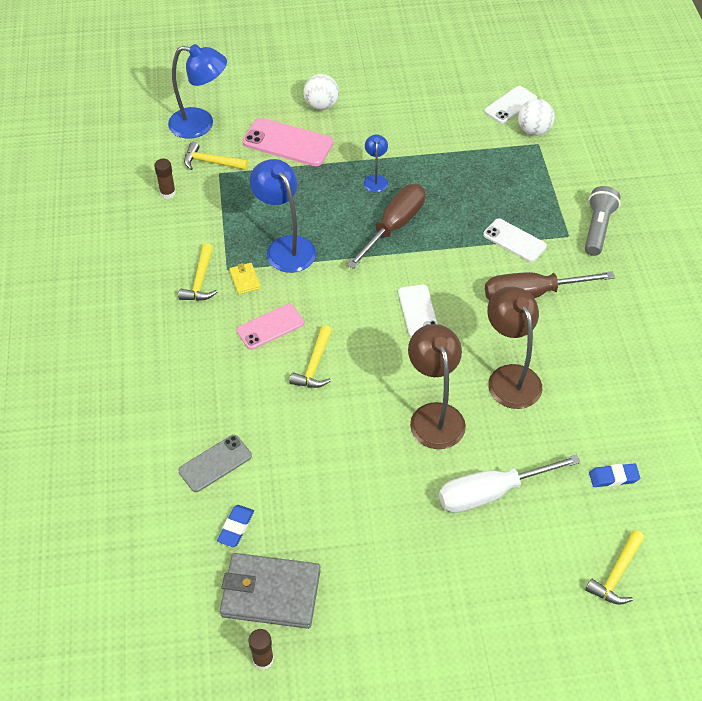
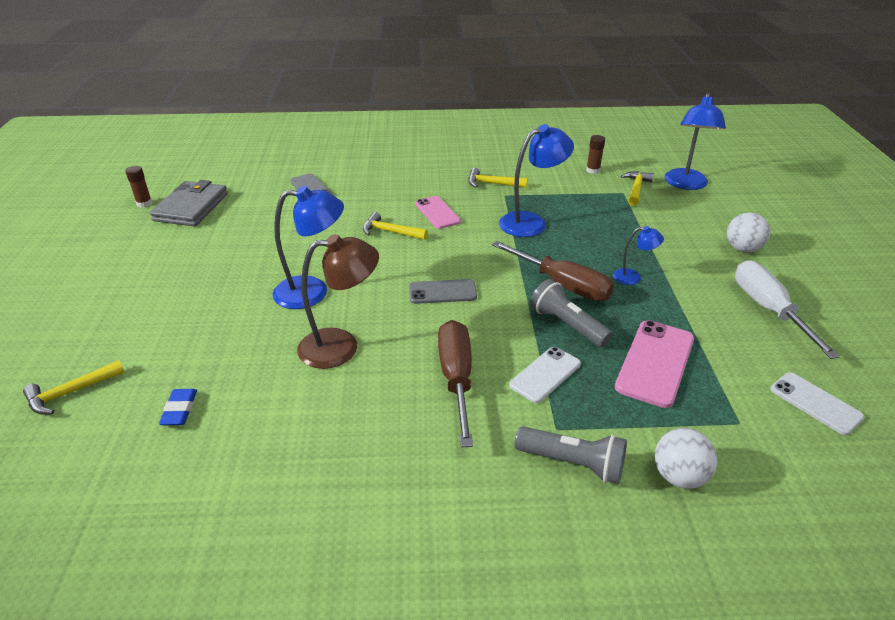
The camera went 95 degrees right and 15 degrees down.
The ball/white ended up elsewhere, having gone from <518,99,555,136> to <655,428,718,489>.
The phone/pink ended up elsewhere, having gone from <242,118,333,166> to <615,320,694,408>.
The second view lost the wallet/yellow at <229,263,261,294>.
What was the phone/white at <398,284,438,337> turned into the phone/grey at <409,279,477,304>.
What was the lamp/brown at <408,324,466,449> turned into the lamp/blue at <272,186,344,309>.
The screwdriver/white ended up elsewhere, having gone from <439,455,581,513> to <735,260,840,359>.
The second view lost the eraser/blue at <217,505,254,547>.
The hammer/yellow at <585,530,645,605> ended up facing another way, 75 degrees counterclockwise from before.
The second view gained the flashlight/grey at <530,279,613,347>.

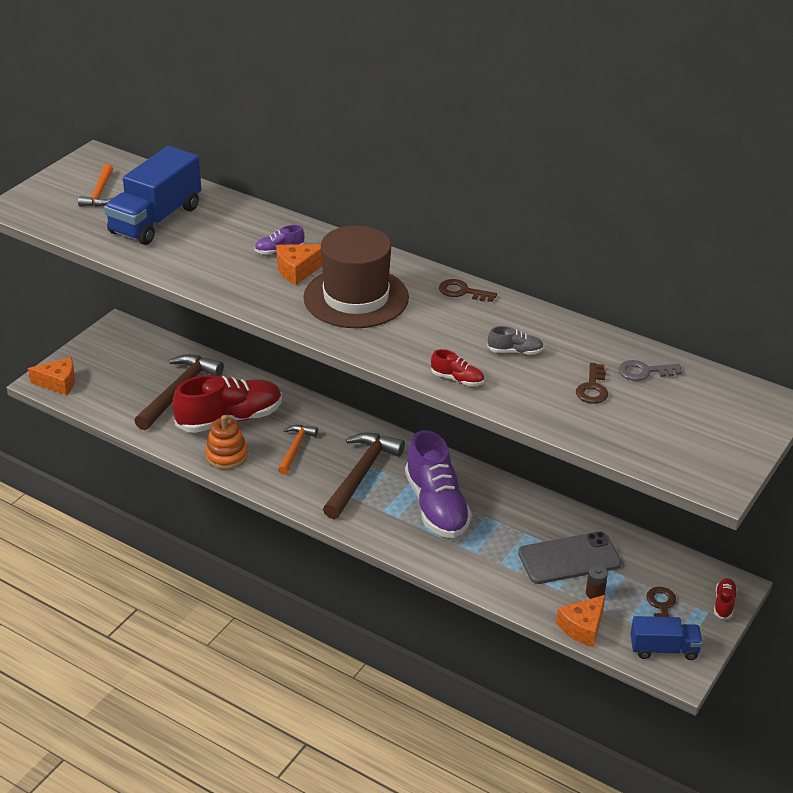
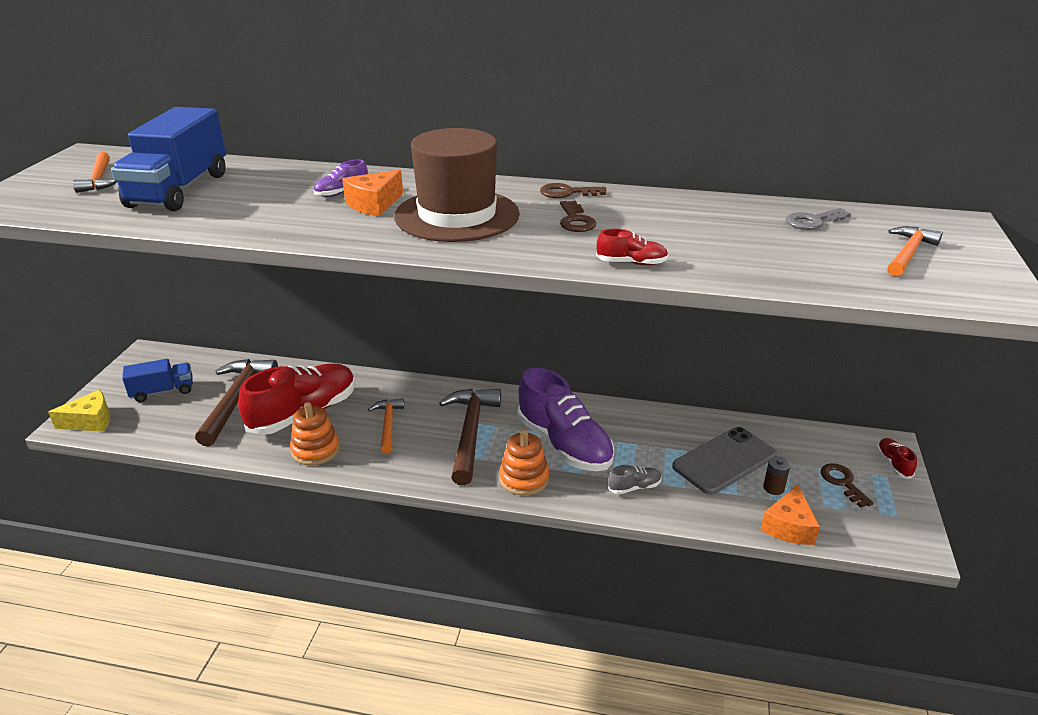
The camera went 20 degrees left and 5 degrees down.
The shoe/grey ended up elsewhere, having gone from <487,326,544,355> to <608,465,662,494>.
What was the cheese/orange at <28,357,75,395> turned into the cheese/yellow at <48,390,110,432>.
The key/brown ended up elsewhere, having gone from <576,363,608,404> to <560,201,596,232>.
The truck/blue ended up elsewhere, having gone from <631,616,703,660> to <122,359,193,402>.
The second view gained the hammer/orange at <887,226,943,277>.
The second view gained the stacking toy/orange at <499,430,549,496>.

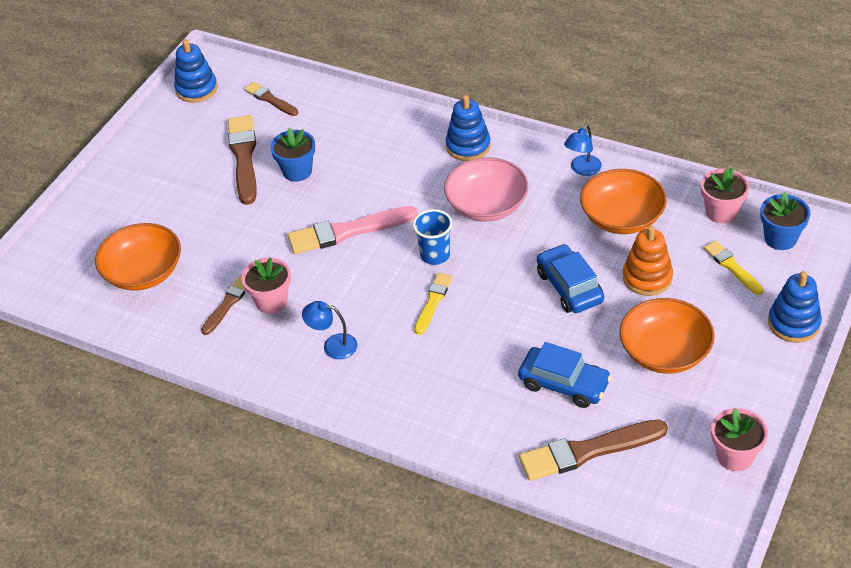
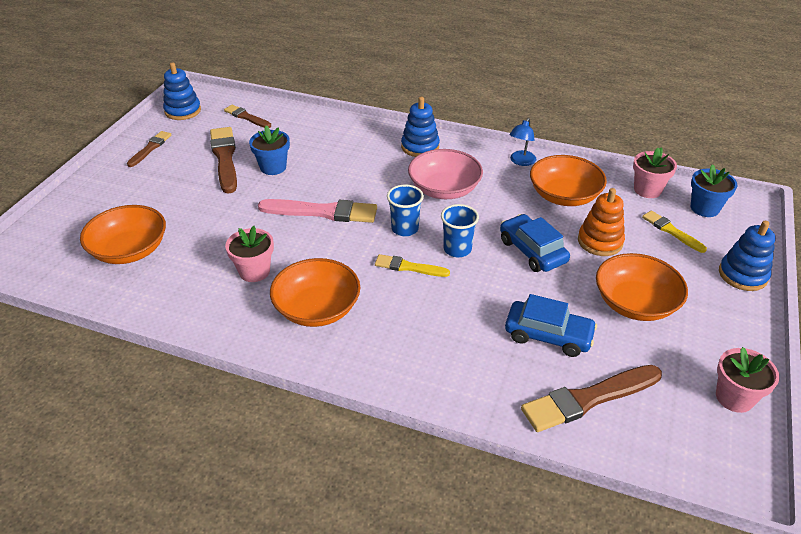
The camera went 10 degrees left and 5 degrees down.
The brush/pink at <288,206,418,254> ended up facing another way, 150 degrees counterclockwise from before.
The brush/yellow at <414,273,453,335> ended up facing another way, 90 degrees counterclockwise from before.
The brush/brown ended up elsewhere, having gone from <201,276,246,335> to <127,131,171,167>.
Where the lamp/blue stood at <302,301,357,359>, the bowl/orange came to stand at <270,258,360,327>.
The second view gained the cup/blue at <441,204,479,258>.

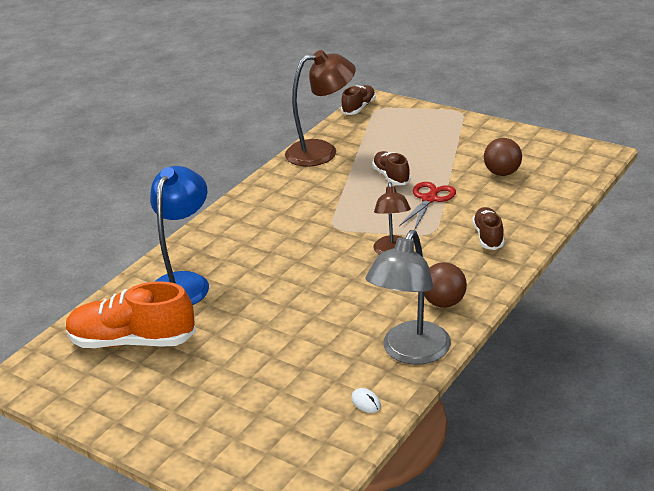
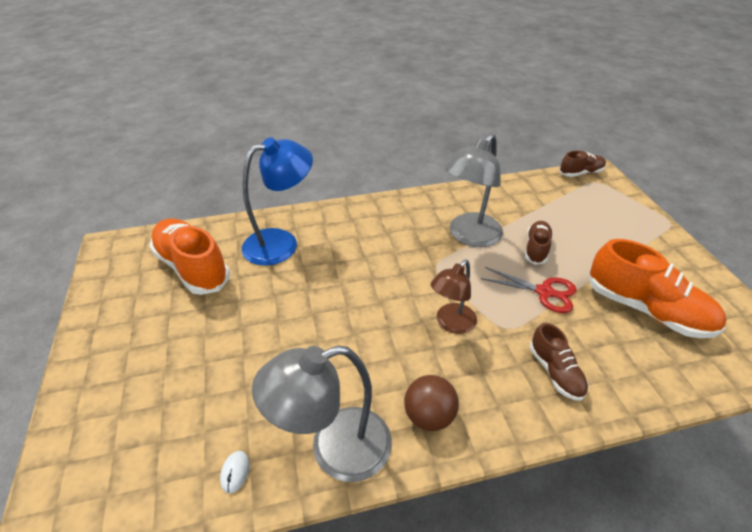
The camera went 40 degrees right and 10 degrees up.
The second view lost the lamp/brown at <285,50,356,166>.
Where the ball/brown stood at <484,138,522,176>, the shoe/orange came to stand at <588,239,726,338>.
The scissors/red at <399,182,456,230> ended up facing another way, 45 degrees clockwise from before.
The shoe/brown at <472,207,504,250> ended up facing another way, 120 degrees clockwise from before.
The second view gained the lamp/grey at <444,133,503,247>.

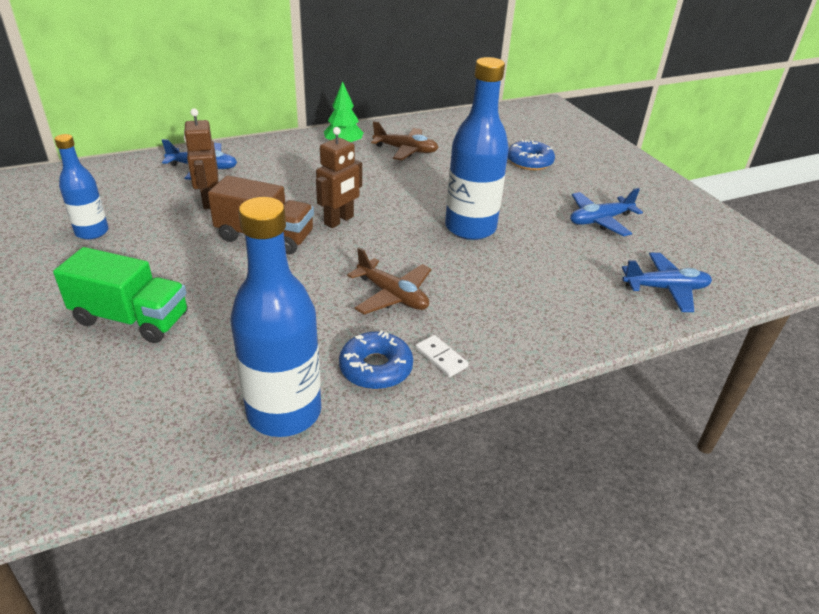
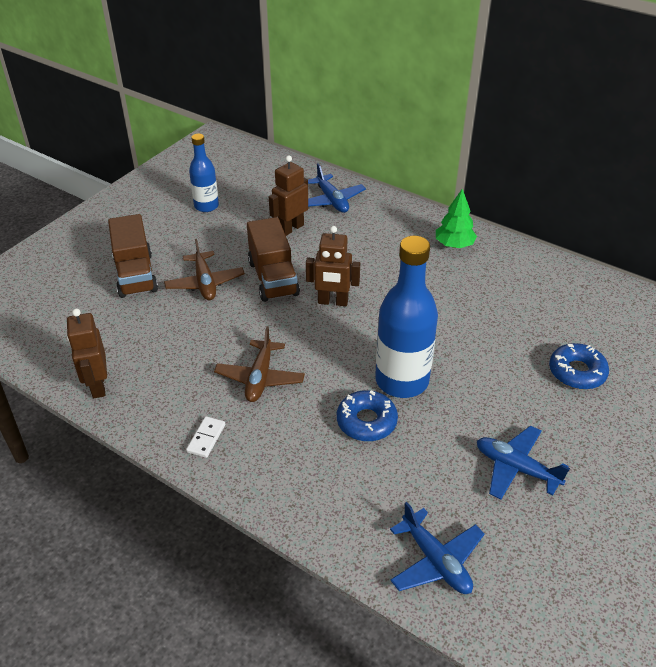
The camera went 60 degrees right and 5 degrees up.
The plane/brown ended up elsewhere, having gone from <371,121,439,160> to <164,239,245,300>.
Where the bottle/blue stood at <230,197,321,437>, the robot/brown came to stand at <67,308,107,398>.
What was the truck/green at <53,247,188,343> turned into the truck/brown at <108,214,158,298>.
The donut/blue ended up elsewhere, having gone from <339,330,413,389> to <337,390,398,441>.

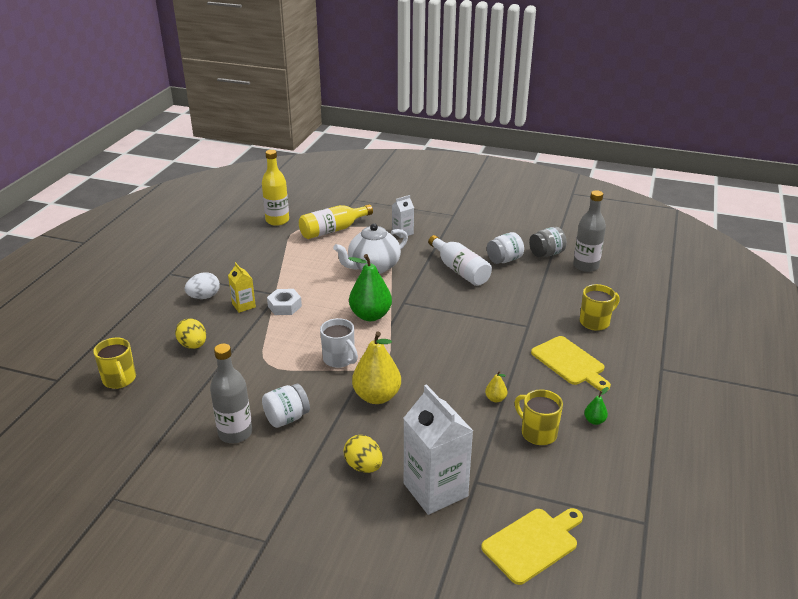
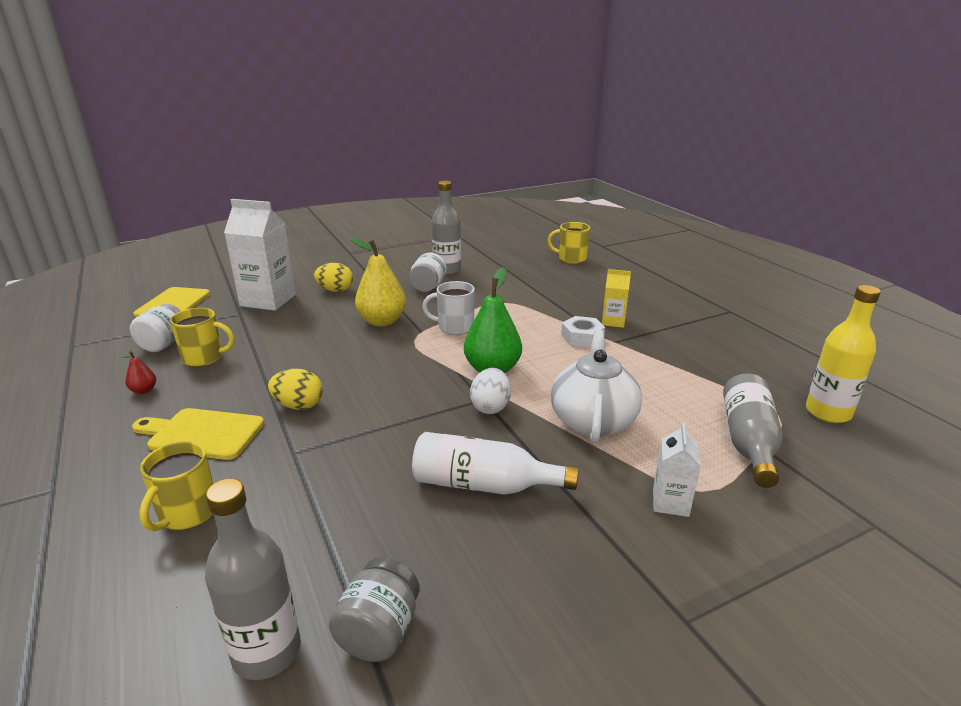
The camera went 135 degrees right and 5 degrees down.
What was the bottle/yellow at <299,204,373,239> turned into the bottle/grey at <723,373,783,488>.
The jar/white ended up elsewhere, having gone from <487,232,524,264> to <130,304,181,352>.
The egg/white ended up elsewhere, having gone from <185,272,220,299> to <470,368,511,414>.
The egg/yellow ended up elsewhere, having gone from <175,318,206,349> to <268,369,323,410>.
The second view lost the pear/yellow at <485,371,507,402>.
What was the pear/green at <584,387,609,425> turned into the pear/red at <122,351,156,394>.

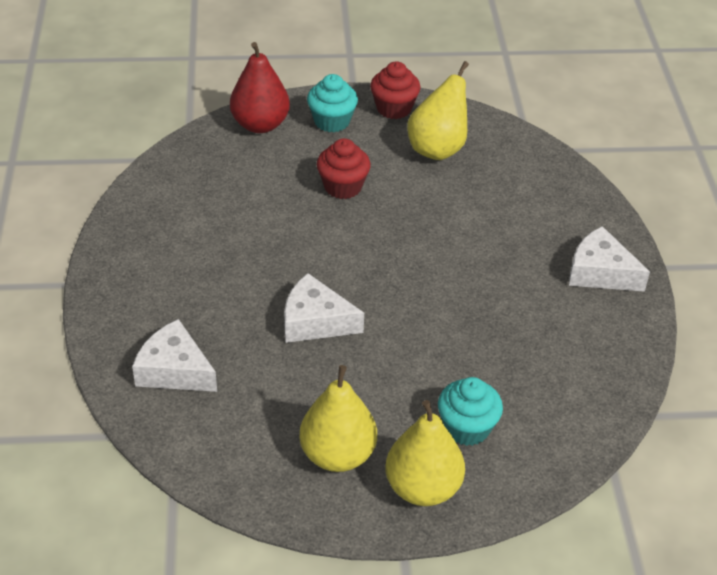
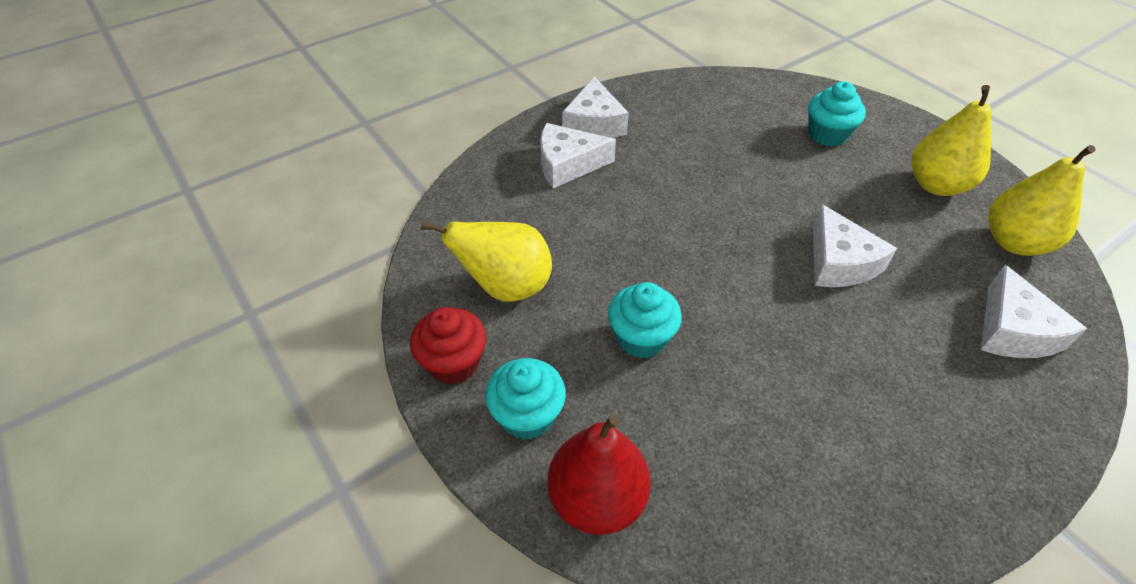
The camera went 120 degrees left and 5 degrees up.
What was the cupcake/red at <317,138,371,199> turned into the cupcake/turquoise at <608,282,682,358>.
The pear/yellow ended up elsewhere, having gone from <385,400,465,506> to <988,145,1096,256>.
The second view gained the cheese/white at <541,123,616,188>.

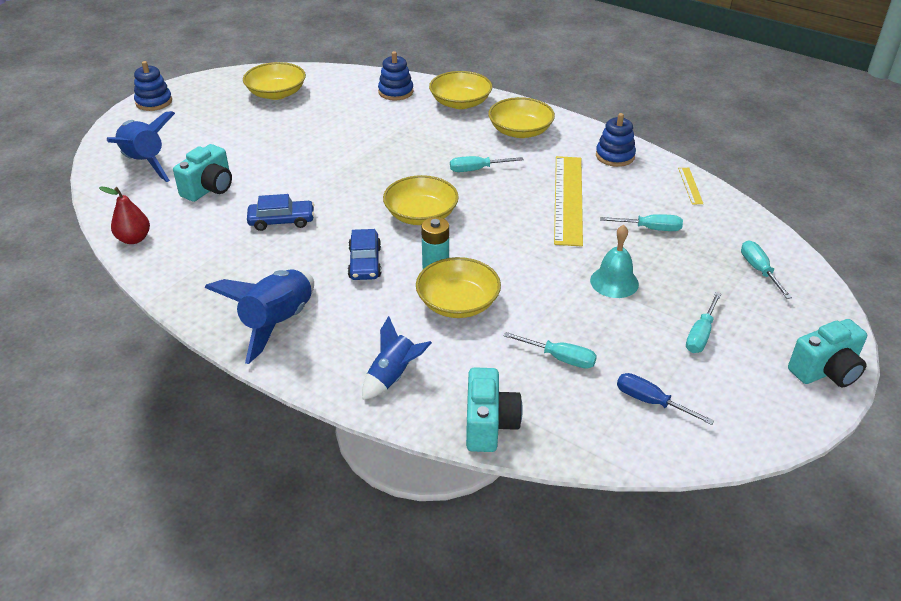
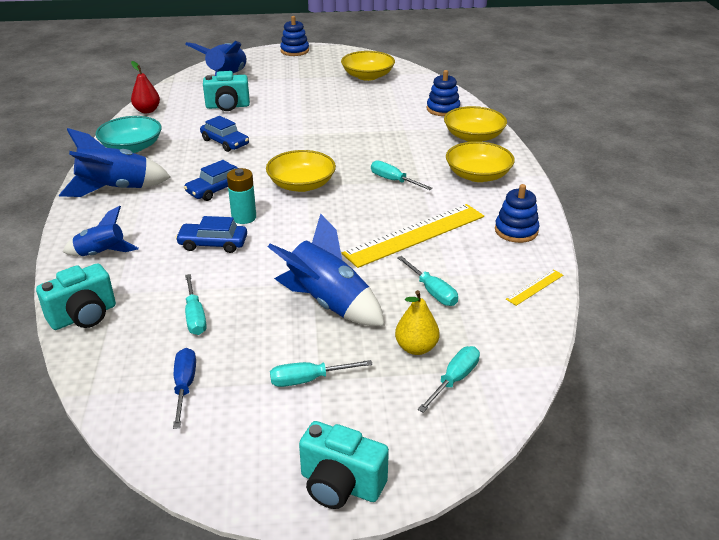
The camera went 50 degrees right and 5 degrees down.
Where the bell/turquoise stood at <590,225,639,298>, the rocket/blue came to stand at <268,213,385,326>.
Where the bowl/yellow stood at <416,257,501,318>, the car/blue came to stand at <175,216,247,253>.
The second view gained the bowl/turquoise at <95,116,162,153>.
The second view gained the pear/yellow at <395,290,439,355>.

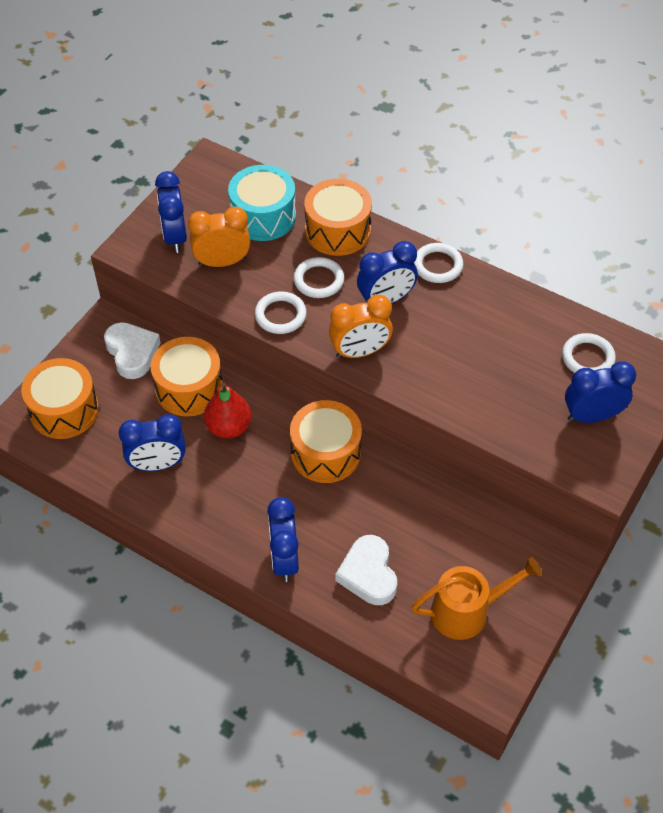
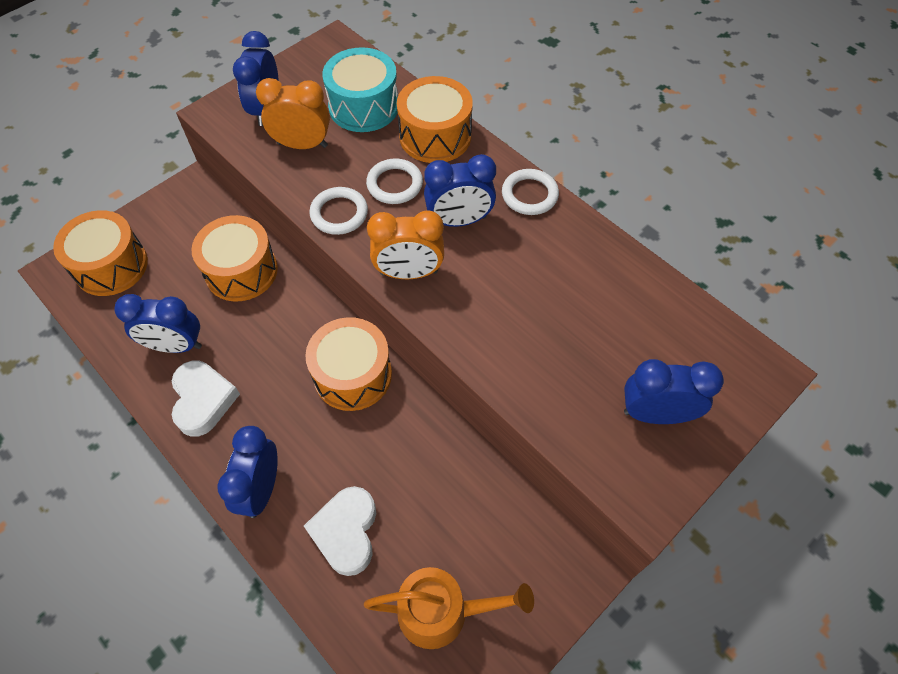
The camera went 15 degrees right and 5 degrees up.
The heart/white ended up elsewhere, having gone from <104,322,161,379> to <172,361,240,437>.
The second view lost the ring/white at <562,333,616,373>.
The second view lost the pear/red at <204,382,252,439>.

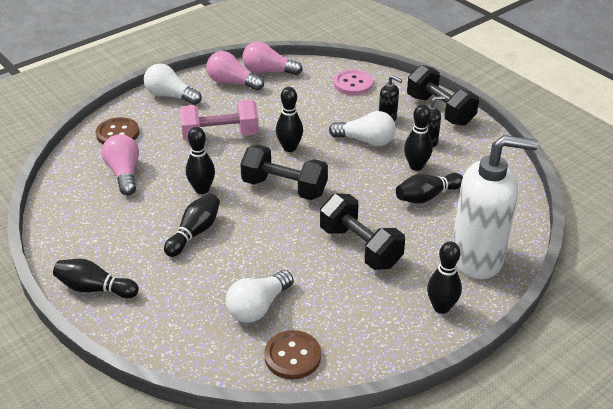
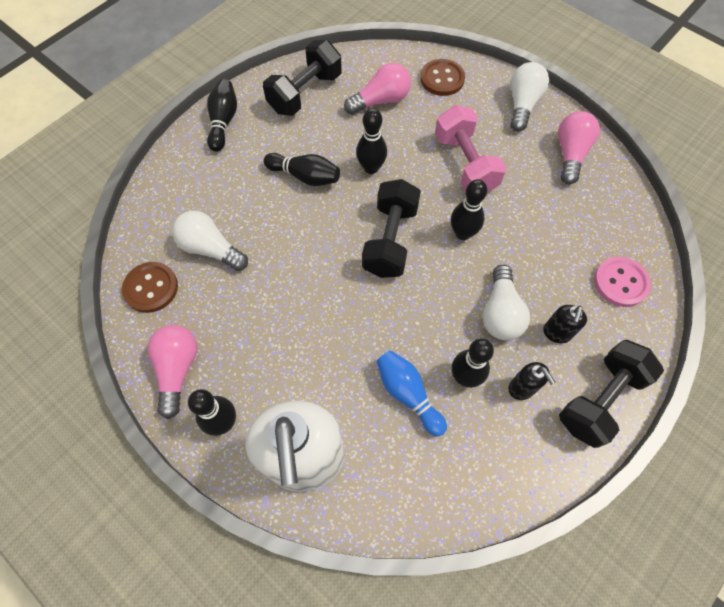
The camera went 80 degrees right and 25 degrees up.
The light bulb/pink ended up elsewhere, having gone from <242,42,303,75> to <147,325,197,419>.
What was the bowling pin/black at <396,173,463,203> turned into the bowling pin/blue at <377,350,447,437>.
The dumbbell/black ended up elsewhere, having gone from <320,194,405,270> to <263,40,342,116>.

